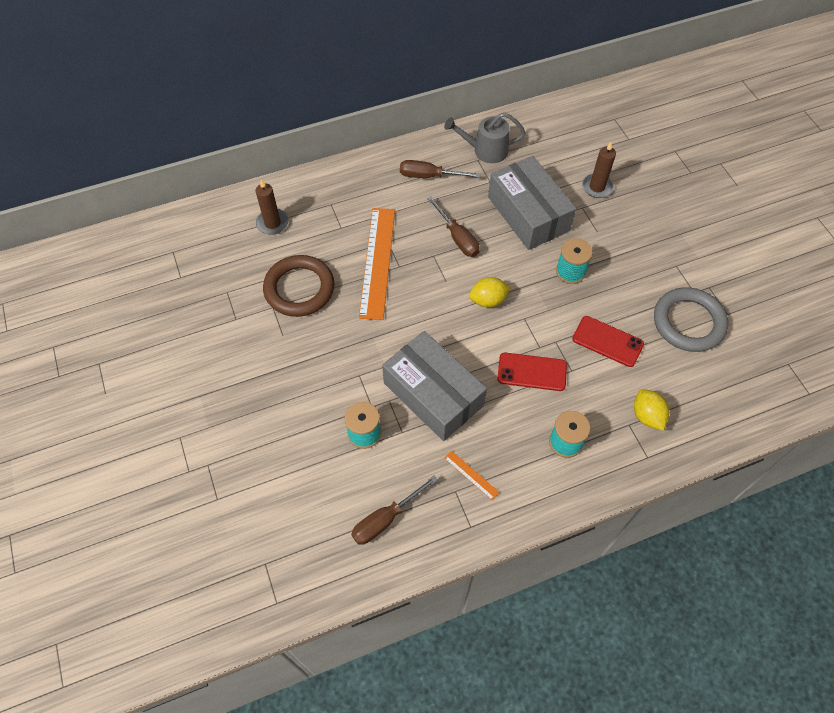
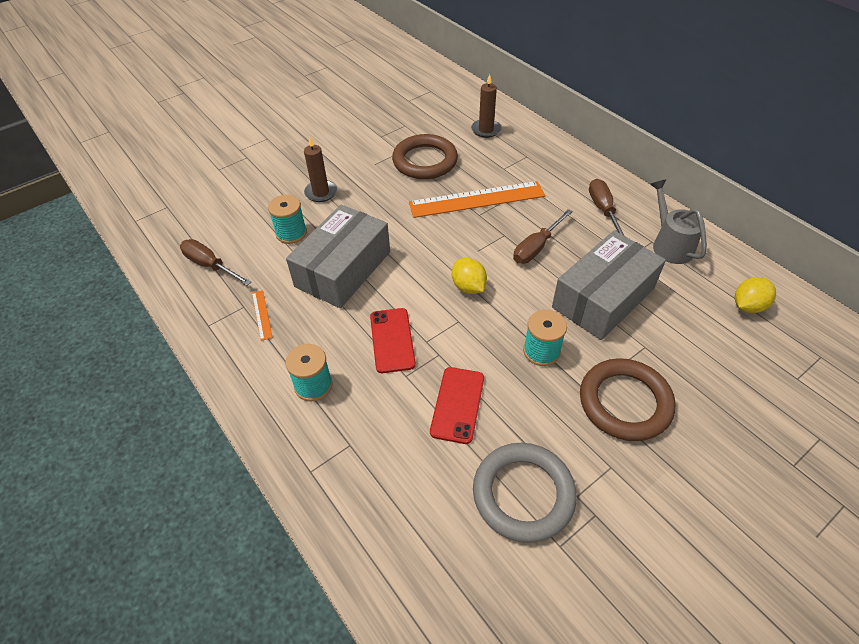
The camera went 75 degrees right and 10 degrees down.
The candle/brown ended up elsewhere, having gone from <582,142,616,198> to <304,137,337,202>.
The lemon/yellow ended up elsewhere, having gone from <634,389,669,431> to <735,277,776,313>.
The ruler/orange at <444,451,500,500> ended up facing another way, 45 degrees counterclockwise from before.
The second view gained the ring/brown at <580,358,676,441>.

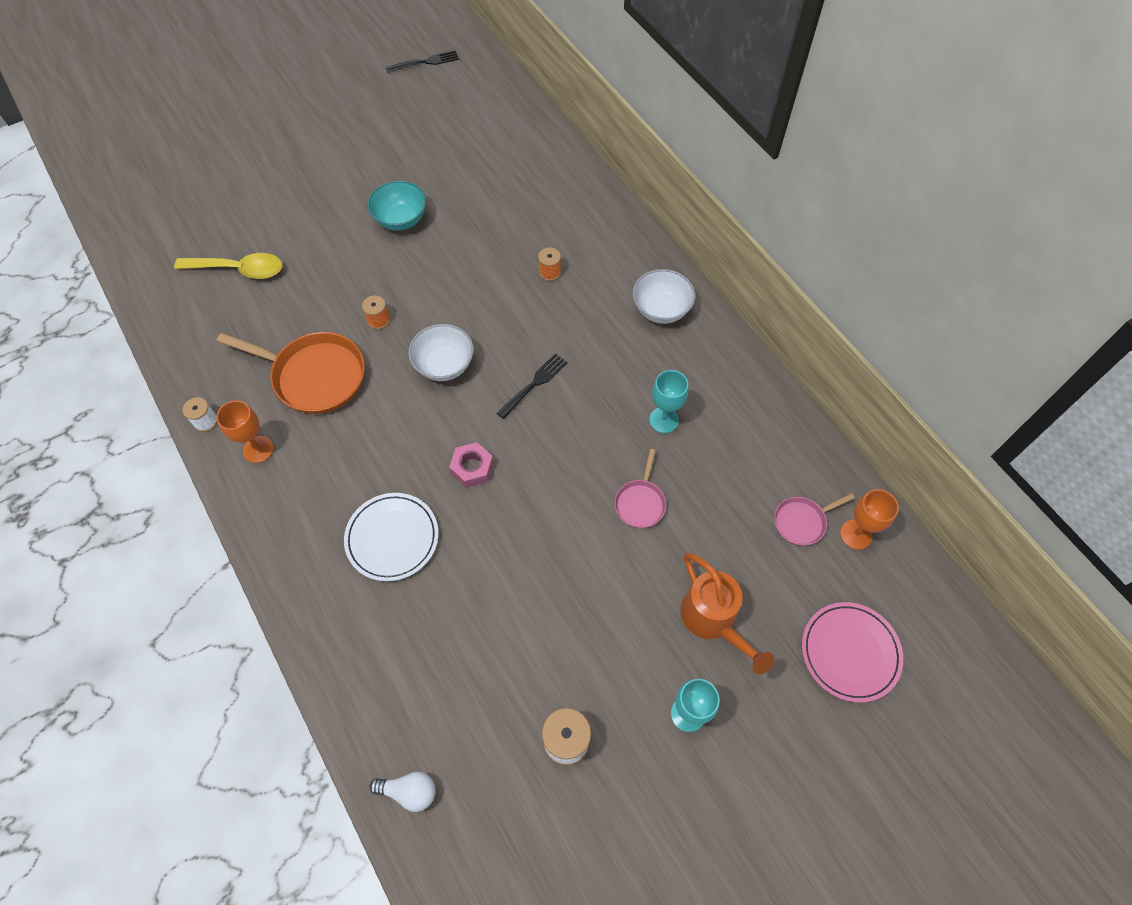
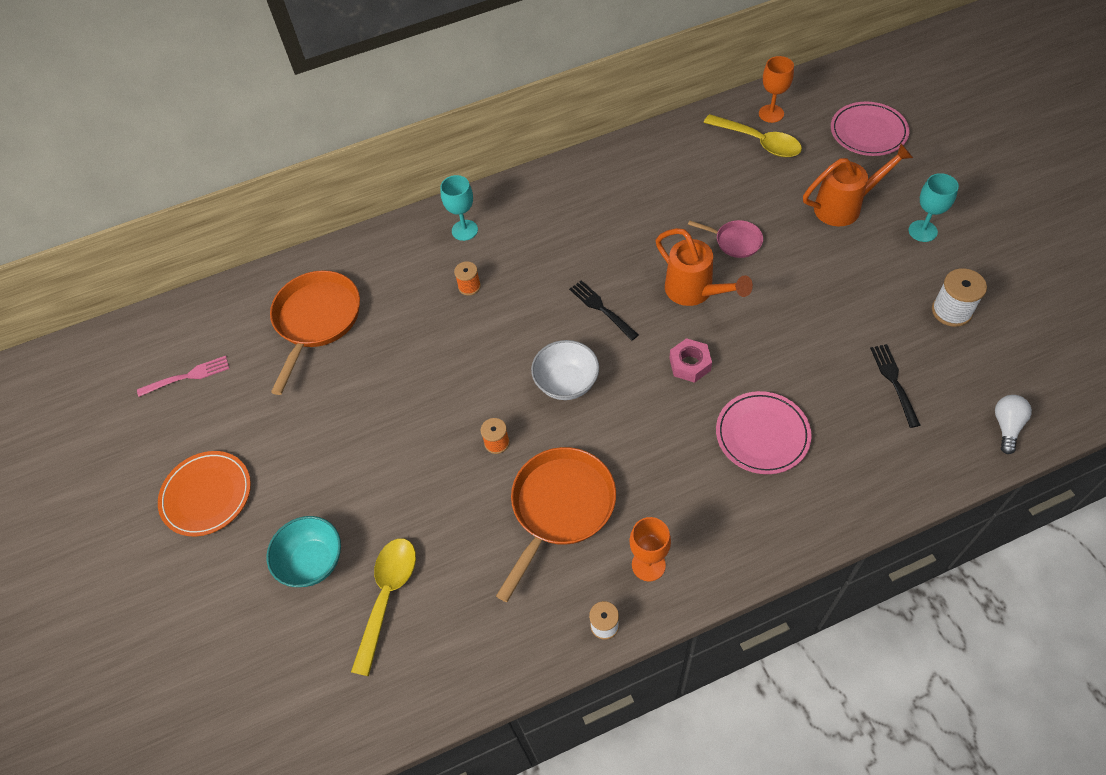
The camera went 75 degrees left and 5 degrees down.
The fork/black ended up elsewhere, having gone from <386,50,459,73> to <870,344,920,428>.
The bowl/turquoise ended up elsewhere, having gone from <367,181,426,231> to <266,516,341,587>.
The second view lost the bowl/white at <633,269,695,324>.
The goblet/turquoise ended up elsewhere, having gone from <649,370,688,433> to <440,175,478,241>.
What was the plate/white at <344,493,438,581> turned into the plate/pink at <716,391,812,474>.
Where the pan/pink stood at <774,493,855,546>, the spoon/yellow came to stand at <703,114,802,157>.
The second view gained the watering can/orange at <656,228,753,306>.
The second view gained the pan/orange at <270,270,360,395>.
The second view gained the fork/pink at <137,356,229,397>.
The second view gained the plate/orange at <158,451,251,536>.

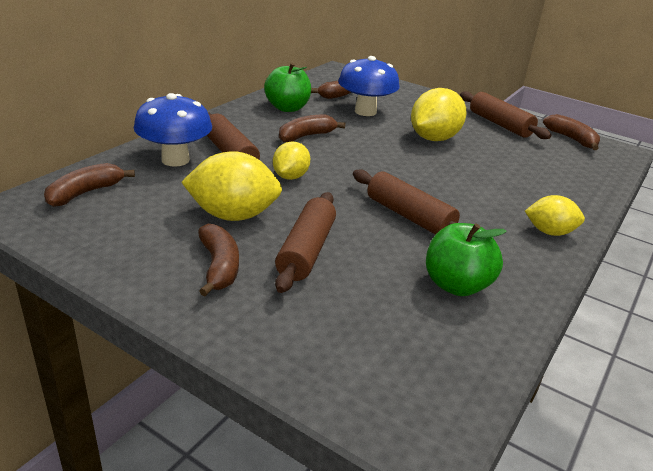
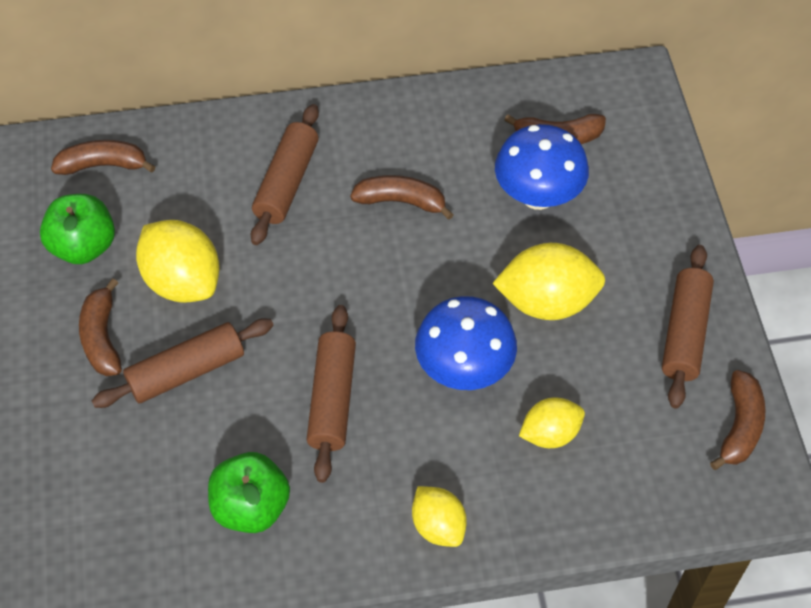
The camera went 50 degrees right and 25 degrees up.
The apple/green ended up elsewhere, having gone from <264,63,311,112> to <40,194,115,264>.
The mushroom/blue ended up elsewhere, having gone from <134,93,212,167> to <415,296,517,390>.
The lemon/yellow ended up elsewhere, having gone from <273,141,310,180> to <519,398,585,448>.
The banana/brown at <198,224,239,296> ended up facing another way, 135 degrees clockwise from before.

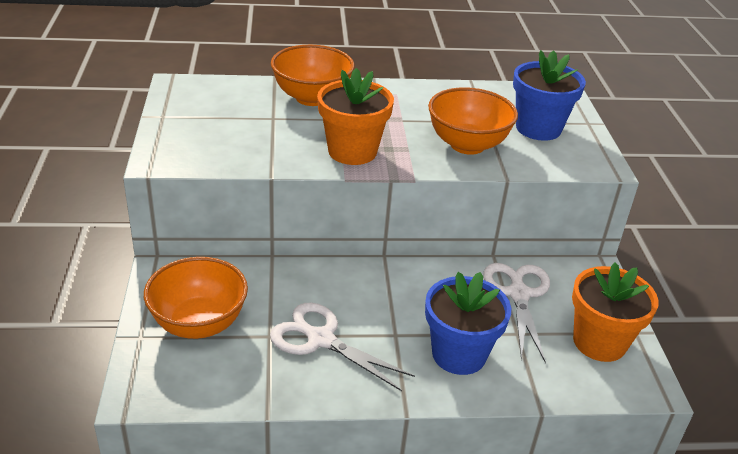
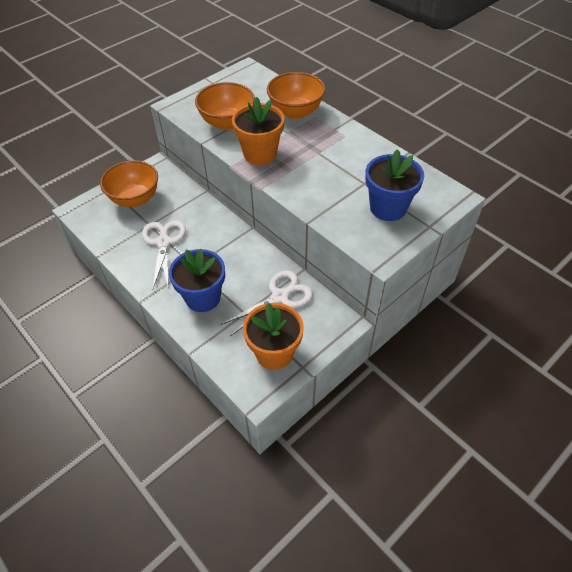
The camera went 55 degrees right and 15 degrees up.
The bowl/orange ended up elsewhere, having gone from <428,87,518,155> to <195,82,255,130>.

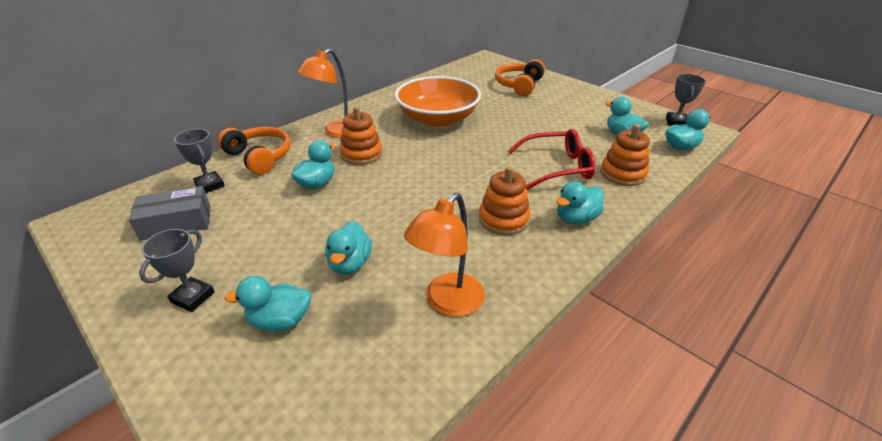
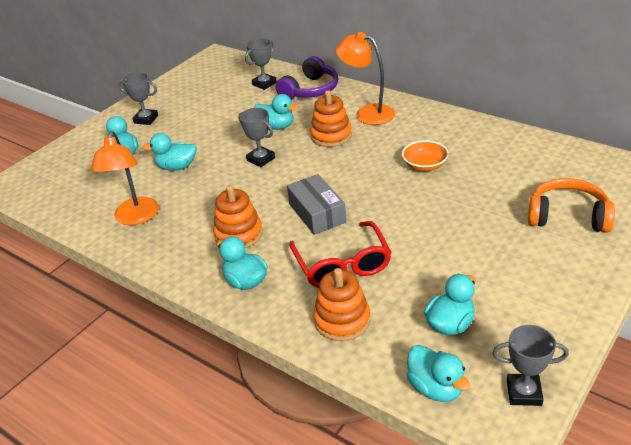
The camera went 85 degrees right and 0 degrees up.
The size of the bowl/orange at <395,76,481,127> changed by a factor of 0.46.
What was the headphones/orange at <218,127,291,175> turned into the headphones/purple at <276,56,338,99>.
The box/grey ended up elsewhere, having gone from <129,186,211,241> to <287,174,346,235>.
The lamp/orange at <404,193,485,317> ended up facing another way, 120 degrees counterclockwise from before.
The second view gained the trophy/grey at <238,108,275,167>.

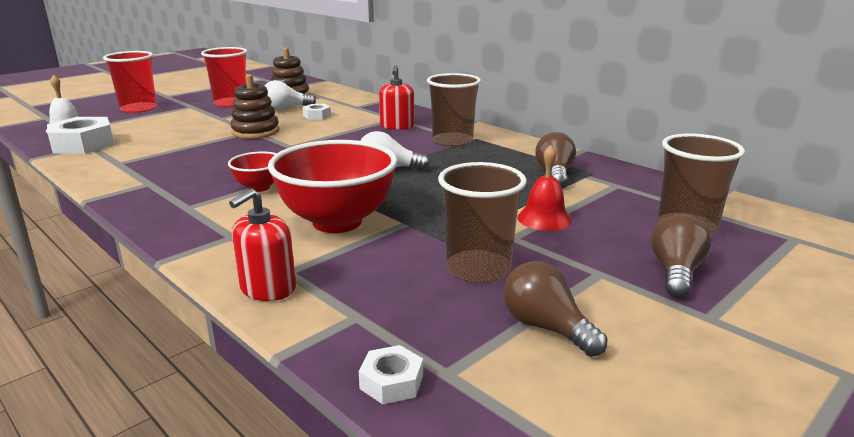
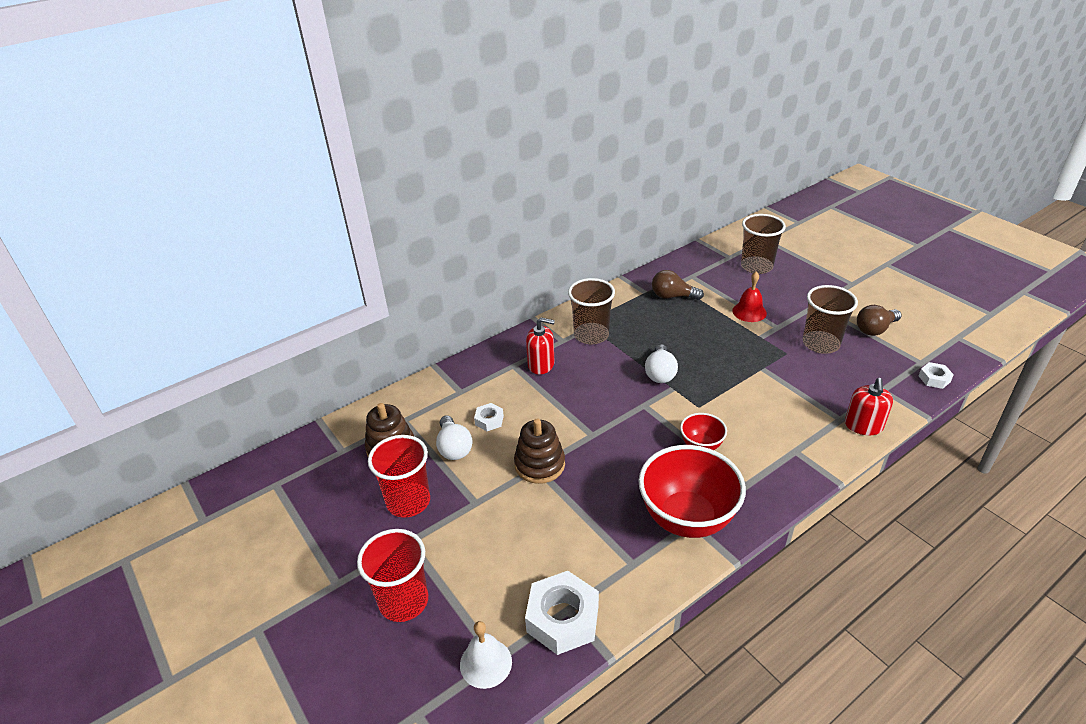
The camera went 80 degrees left and 15 degrees up.
The bowl/red ended up elsewhere, having gone from <268,140,398,233> to <638,445,746,538>.
The soap dispenser/red at <229,189,296,301> ended up facing another way, 60 degrees clockwise from before.
The second view lost the light bulb/brown at <651,214,711,298>.

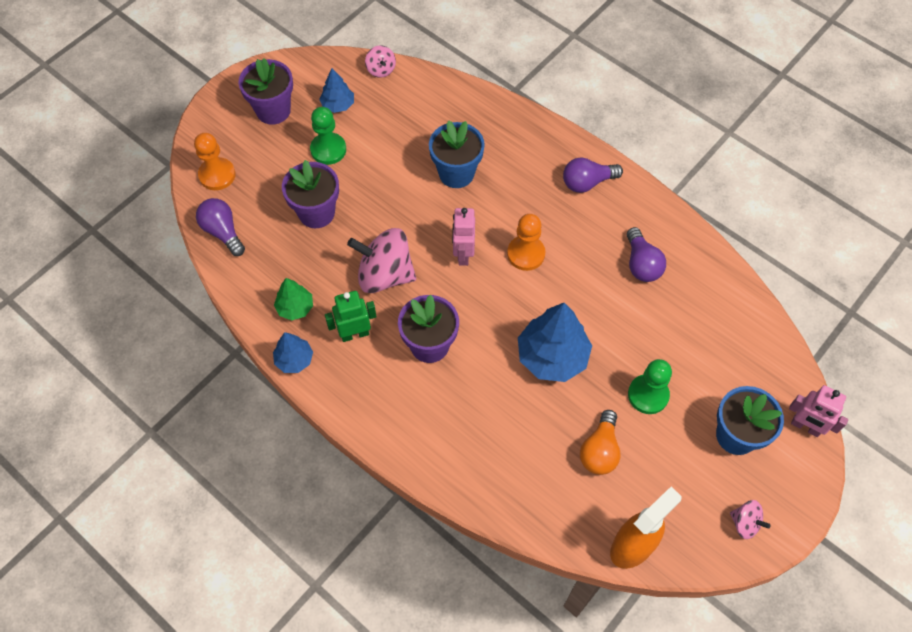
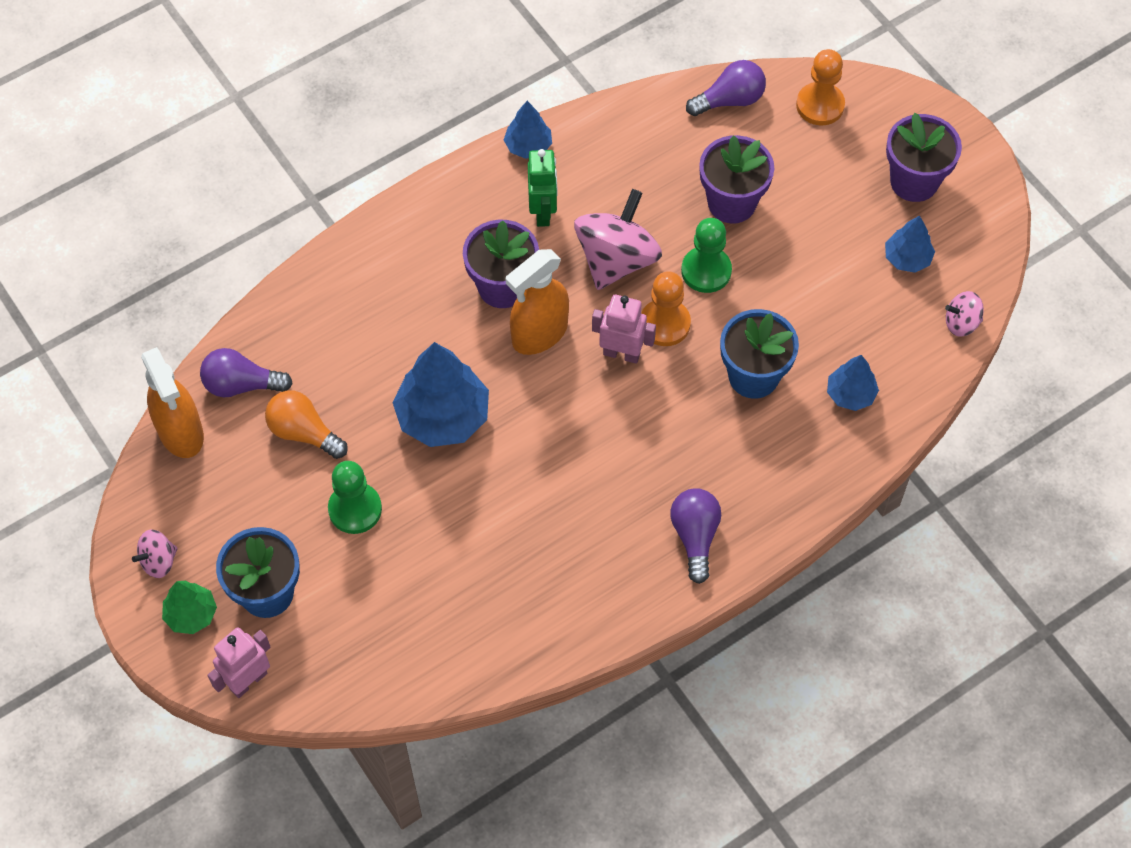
The camera went 105 degrees right and 0 degrees up.
The pawn/green ended up elsewhere, having gone from <310,107,346,165> to <681,218,732,293>.
The pawn/orange ended up elsewhere, having gone from <507,214,545,271> to <641,271,691,346>.
The light bulb/purple ended up elsewhere, having gone from <627,227,666,282> to <200,348,293,397>.
The tree/green ended up elsewhere, having gone from <274,278,313,320> to <162,581,217,634>.
The second view gained the spray bottle/orange at <506,249,569,355>.
The second view gained the tree/blue at <827,355,879,411>.

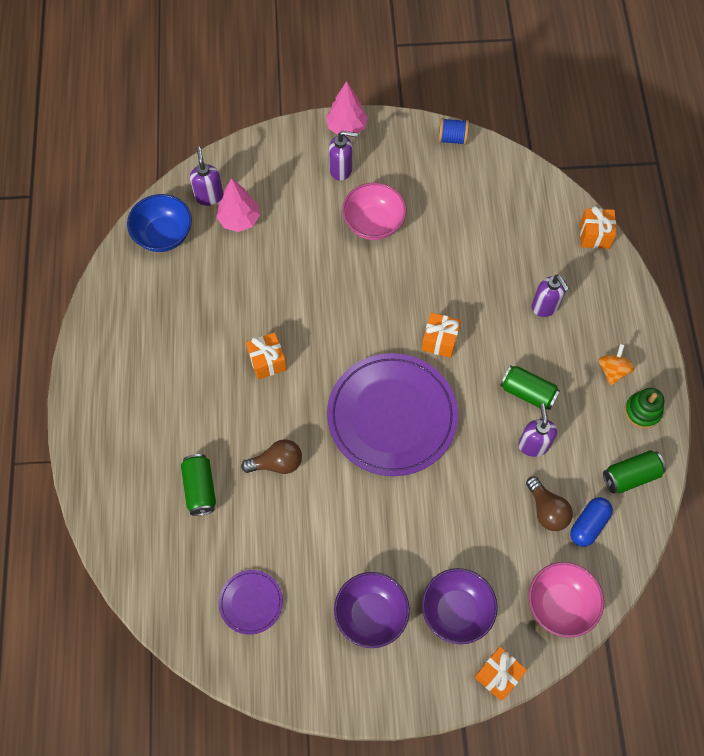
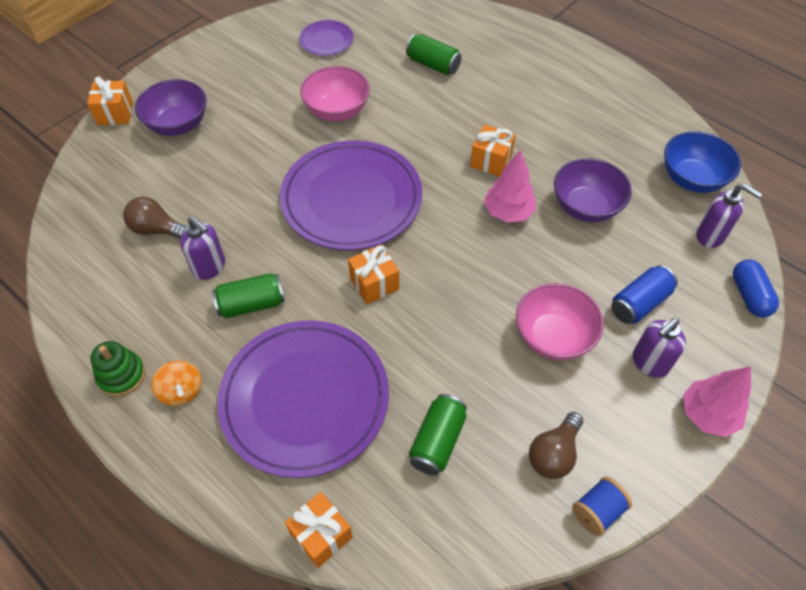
The camera went 135 degrees right and 10 degrees down.
The tree/pink ended up elsewhere, having gone from <216,178,260,232> to <484,150,536,223>.
Where the soap dispenser/purple stood at <532,275,569,317>, the plate/purple came to stand at <217,320,389,478>.
The light bulb/brown ended up elsewhere, having gone from <241,439,302,474> to <529,412,583,479>.
The can/green ended up elsewhere, having gone from <603,450,666,493> to <409,394,467,475>.
The capsule/blue ended up elsewhere, having gone from <570,497,613,547> to <733,259,779,317>.
The bowl/pink ended up elsewhere, having gone from <529,562,604,638> to <300,66,370,121>.
The bowl/purple ended up elsewhere, having gone from <334,572,410,648> to <554,158,632,222>.
The second view gained the can/blue at <611,265,678,324>.

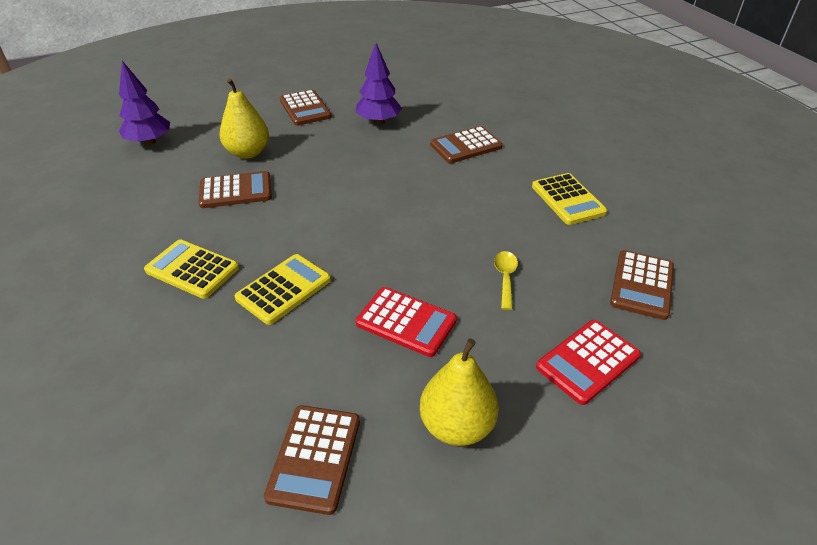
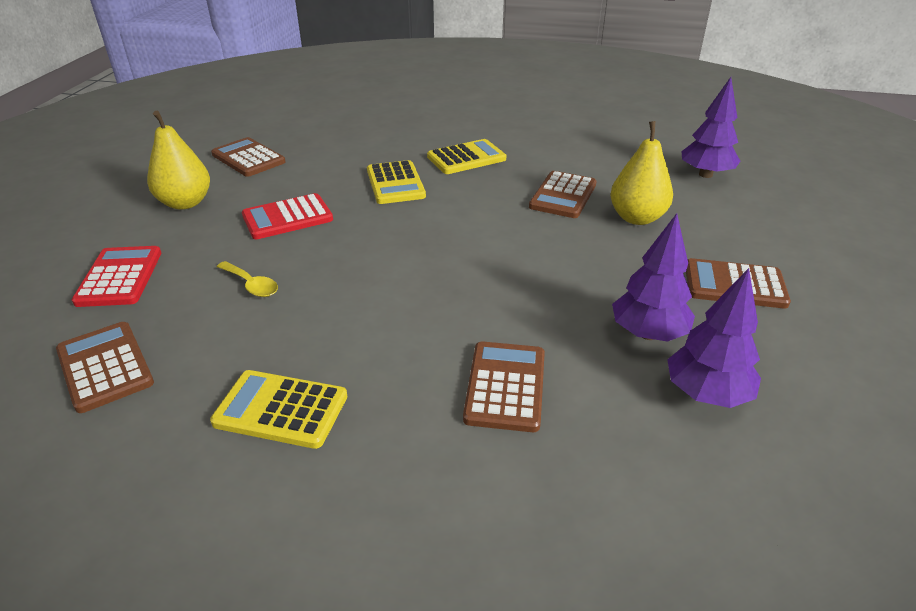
The camera went 125 degrees right and 5 degrees down.
The second view gained the tree/purple at <667,268,761,408>.

